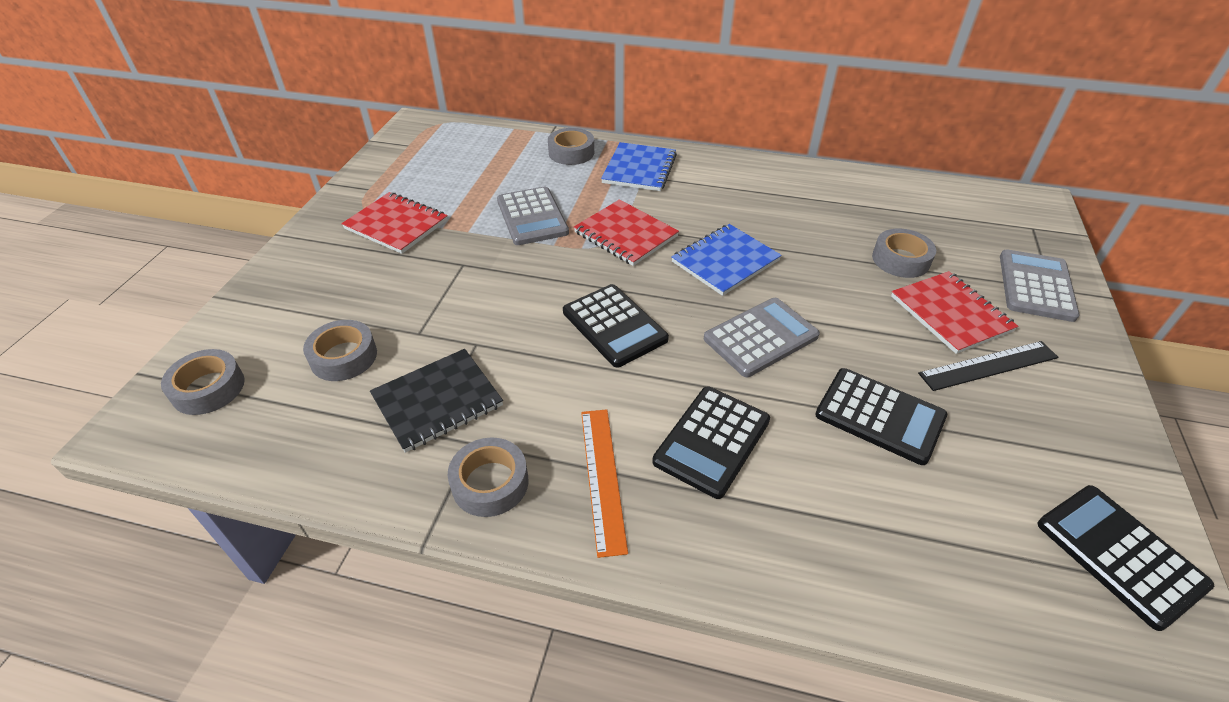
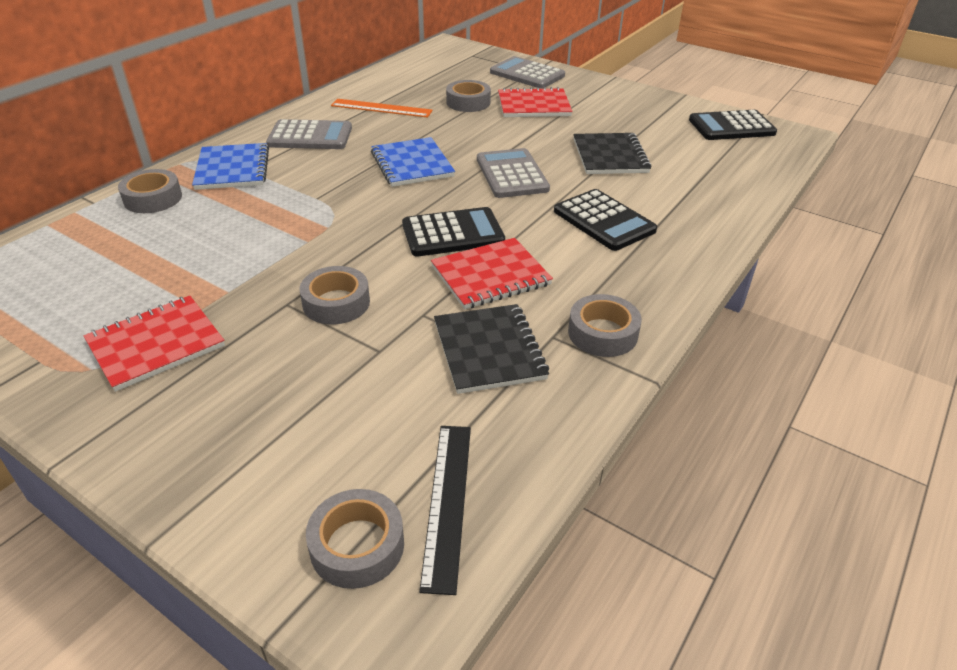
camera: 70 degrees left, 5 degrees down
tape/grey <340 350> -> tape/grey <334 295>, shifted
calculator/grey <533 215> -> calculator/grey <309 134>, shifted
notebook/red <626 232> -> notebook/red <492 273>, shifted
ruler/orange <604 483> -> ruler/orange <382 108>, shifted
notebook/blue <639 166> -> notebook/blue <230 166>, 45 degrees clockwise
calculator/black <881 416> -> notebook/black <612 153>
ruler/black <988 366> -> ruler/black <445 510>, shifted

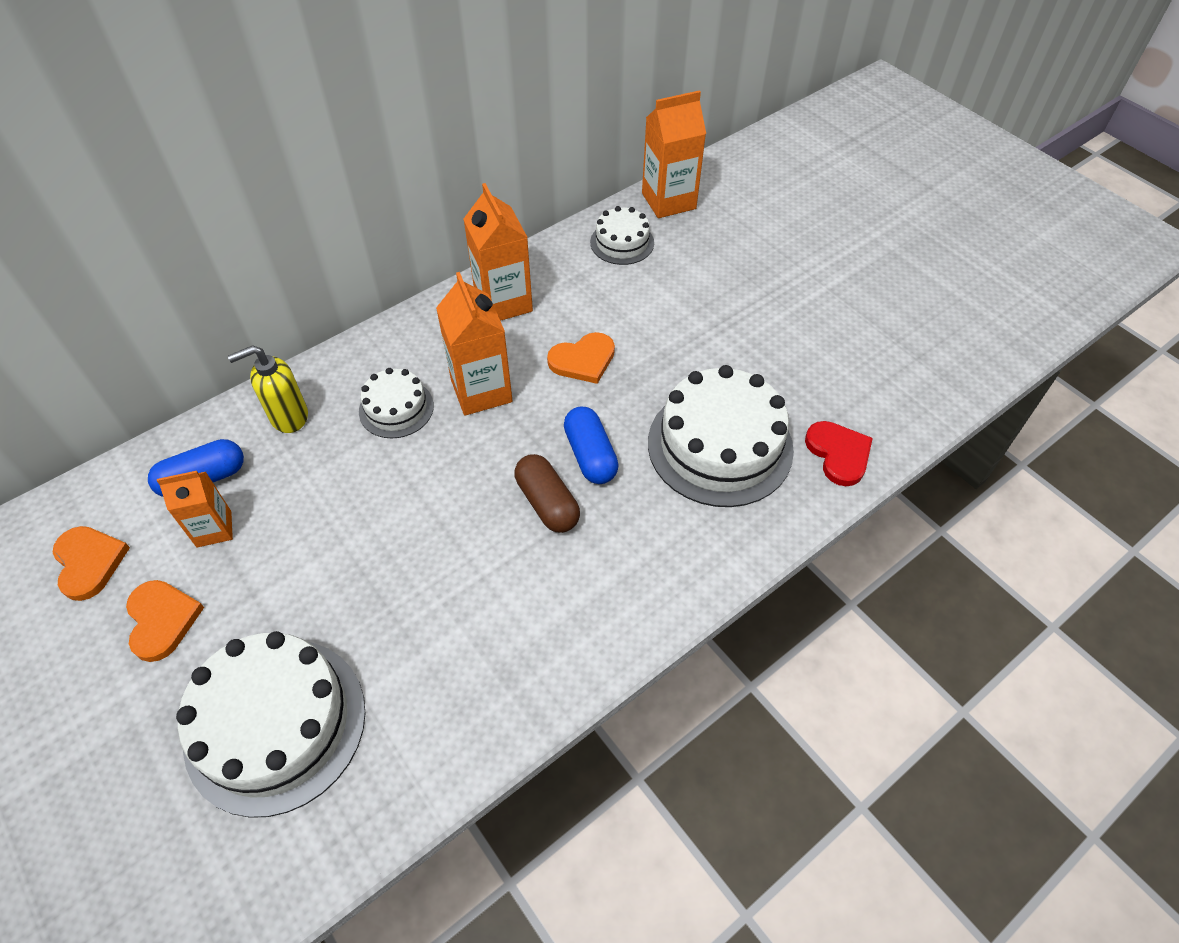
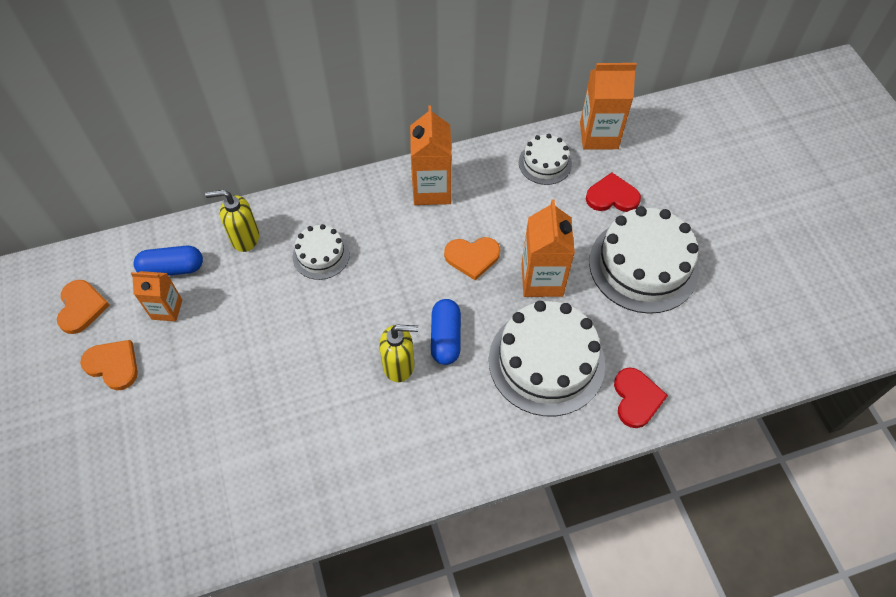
camera: 20 degrees right, 5 degrees up
heart/orange <165 621> -> heart/orange <109 365>, 60 degrees counterclockwise
cake/white <271 724> -> cake/white <644 260>, shifted
carton/orange <474 344> -> carton/orange <548 248>, shifted
capsule/brown <547 493> -> soap dispenser/yellow <398 353>
none -> heart/red <613 192>

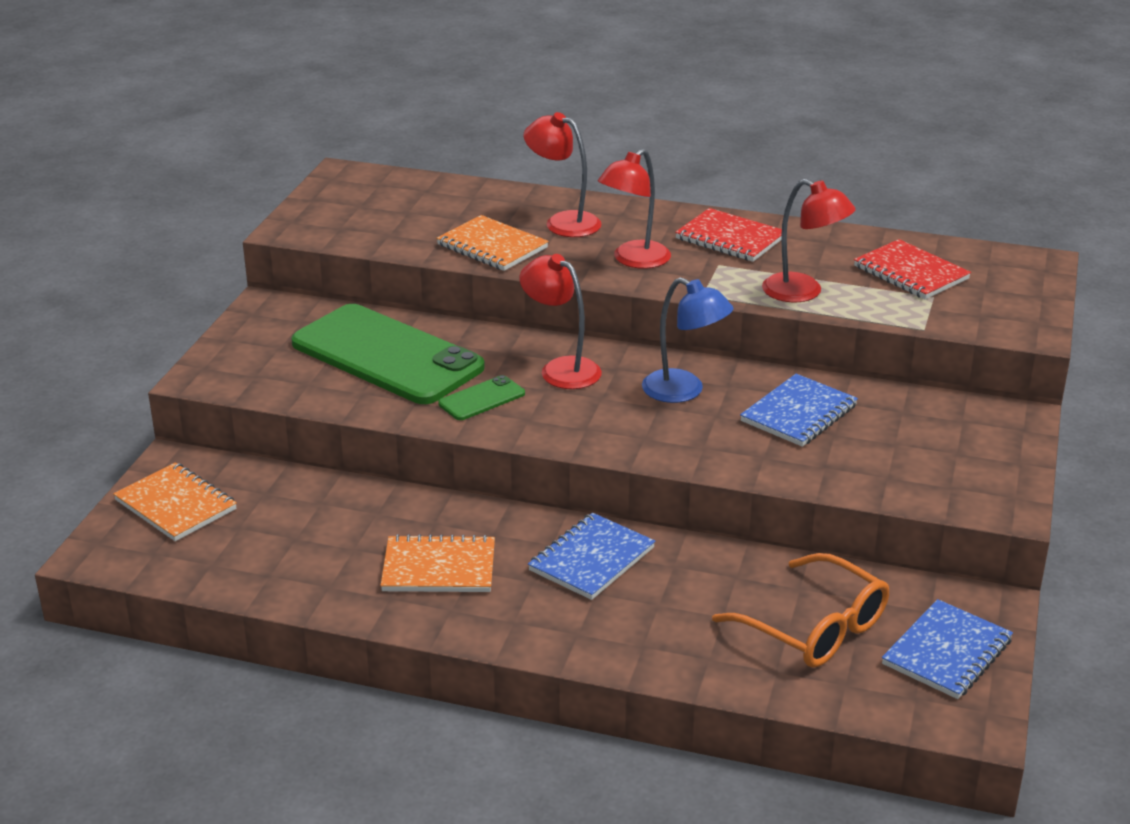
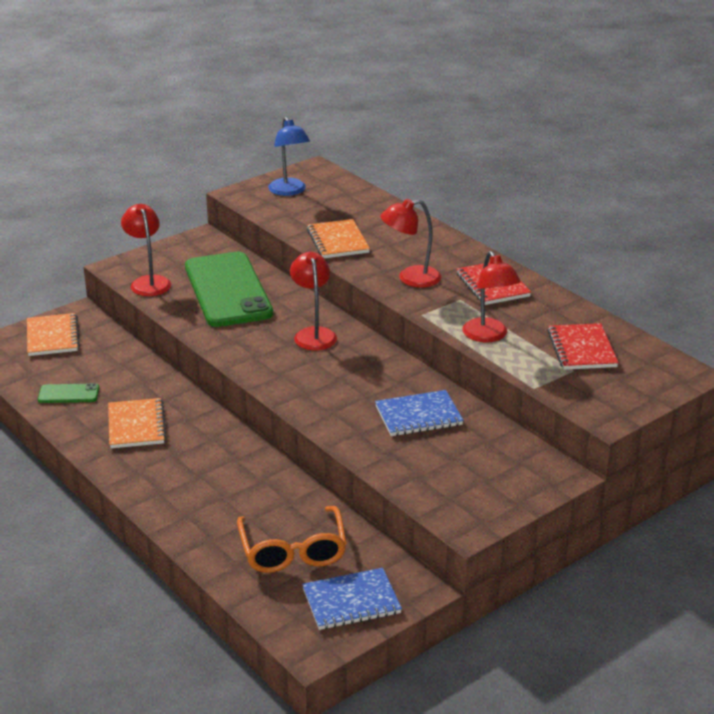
camera: 35 degrees right, 0 degrees up
notebook/orange <437 563> -> notebook/orange <137 423>, 45 degrees clockwise
phone/green <481 397> -> phone/green <68 393>, shifted
lamp/red <562 174> -> lamp/red <146 250>, shifted
notebook/blue <591 556> -> none
lamp/blue <687 340> -> lamp/blue <289 156>, shifted

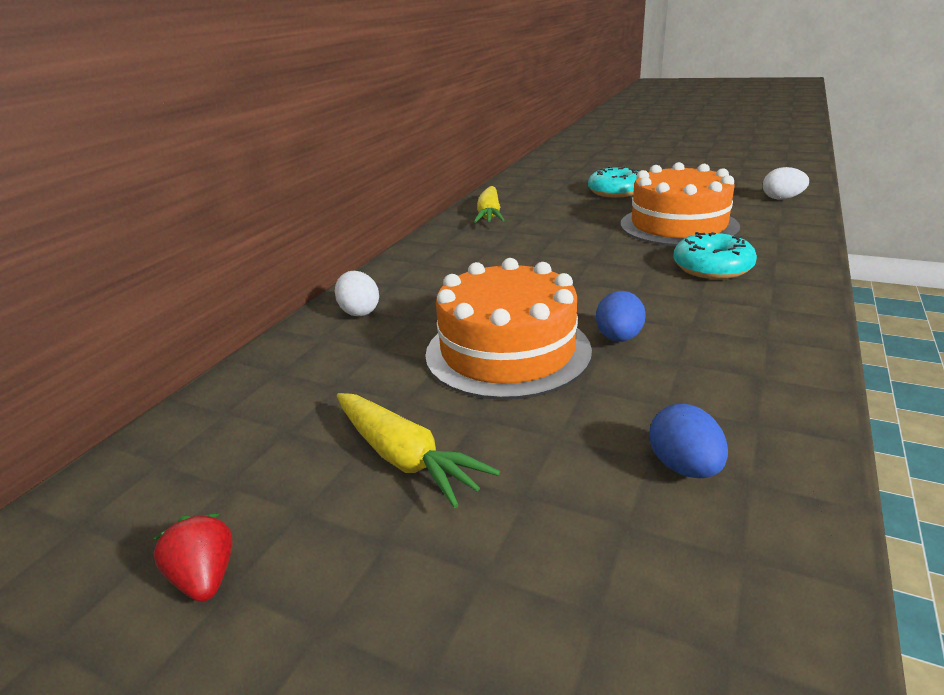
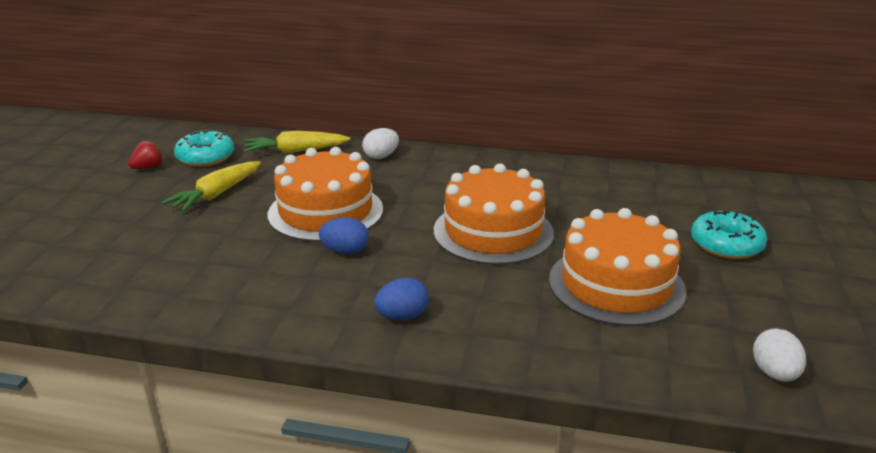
camera: 75 degrees right, 0 degrees up
carrot/yellow <489 204> -> carrot/yellow <297 142>, shifted
egg/blue <689 441> -> egg/blue <401 299>, shifted
donut/turquoise <715 255> -> donut/turquoise <204 148>, shifted
none -> cake/orange <494 214>

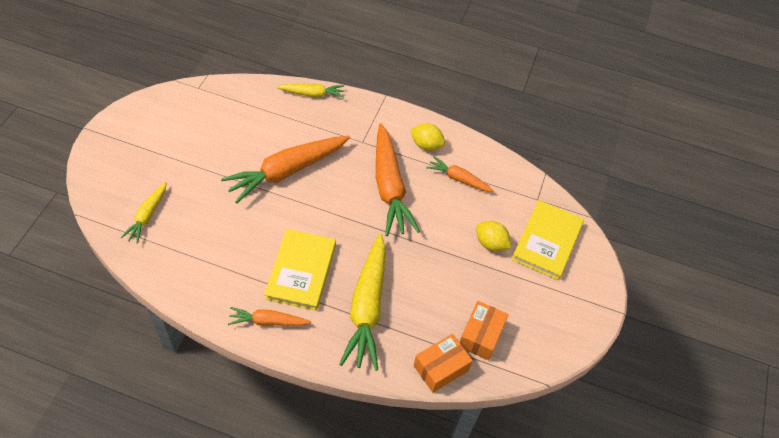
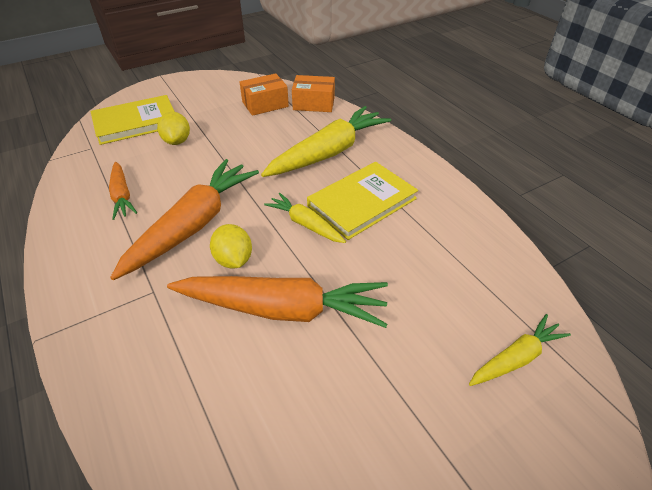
camera: 135 degrees left, 10 degrees down
carrot/orange <269 316> -> none
carrot/yellow <311 91> -> carrot/yellow <305 218>, shifted
lemon/yellow <427 137> -> lemon/yellow <231 246>, shifted

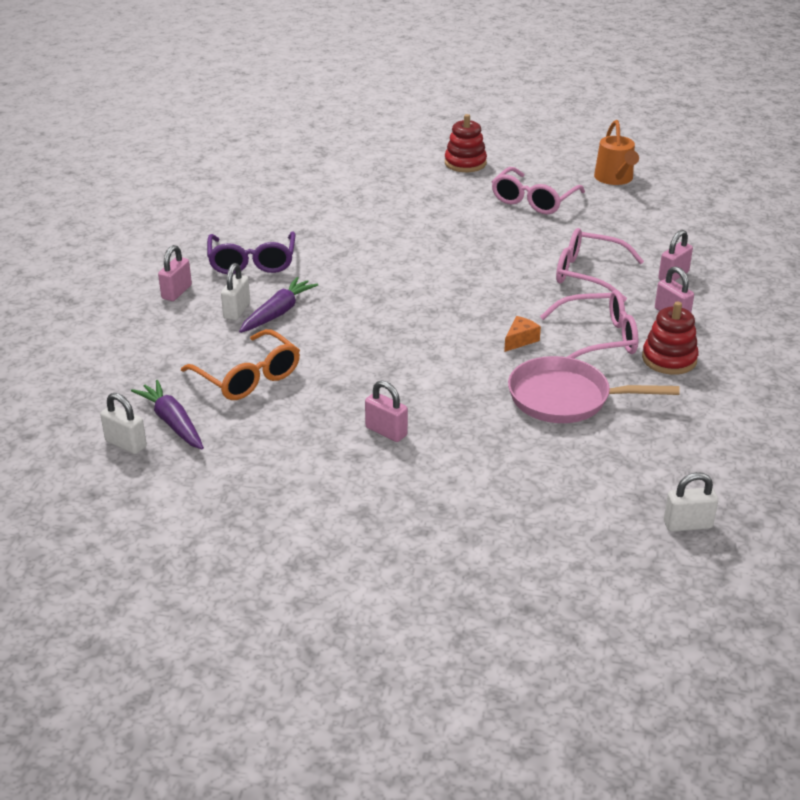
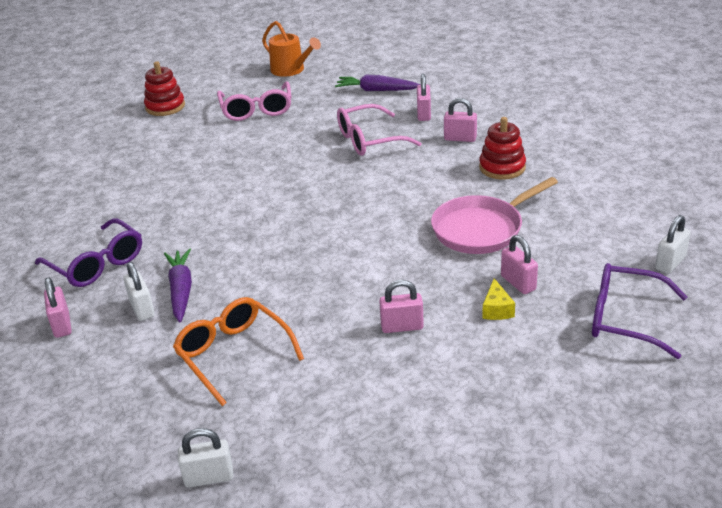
camera: 40 degrees left, 0 degrees up
carrot/purple <167 414> -> carrot/purple <377 82>, shifted
glasses/orange <240 364> -> glasses/orange <238 351>, 135 degrees counterclockwise
cheese/orange <522 334> -> none
glasses/pink <589 324> -> none
none -> cheese/yellow <498 299>
none -> padlock/pink <519 264>
none -> glasses/purple <639 311>

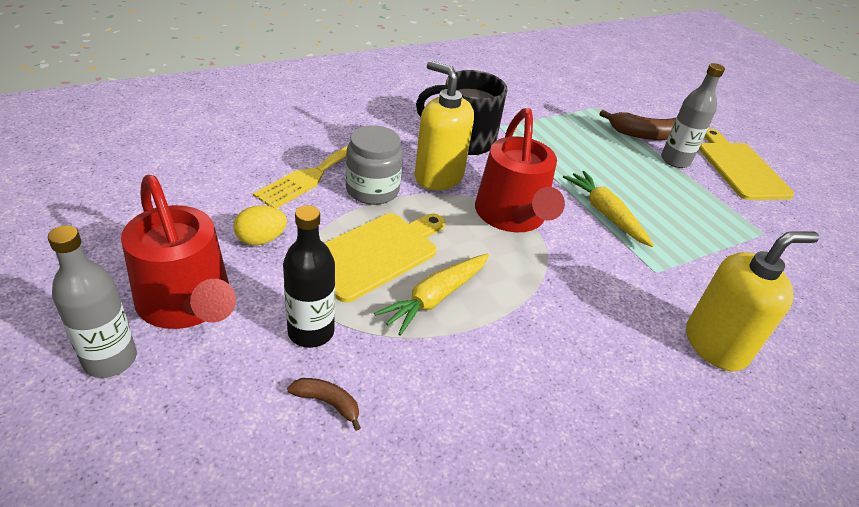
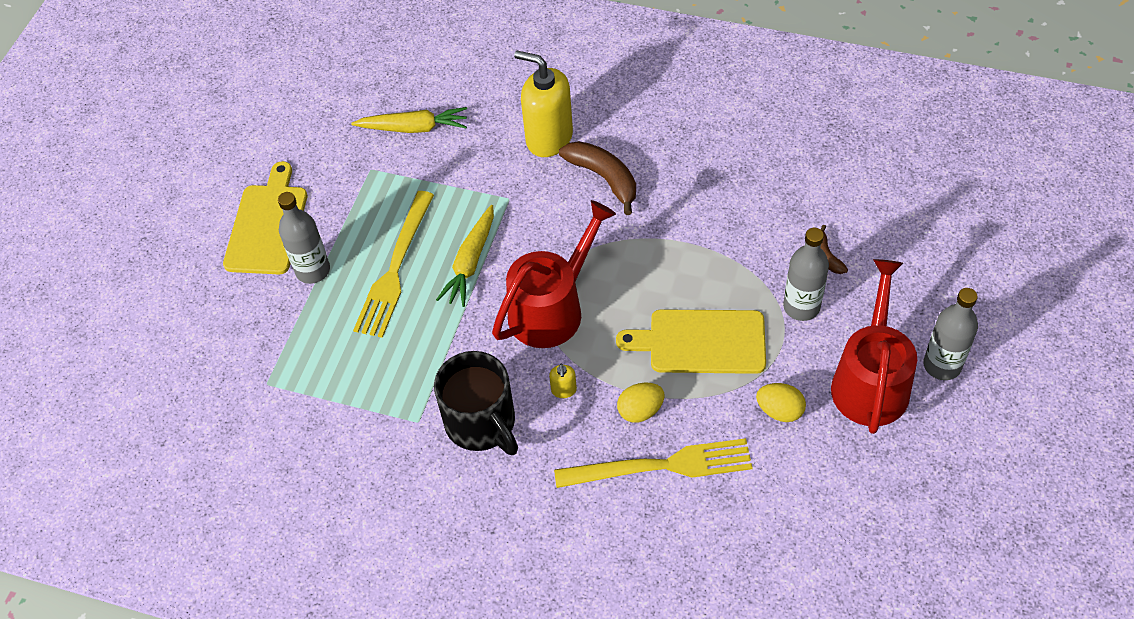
camera: 125 degrees left, 15 degrees up
bottle/black <309 276> -> bottle/grey <806 274>
jar/grey <374 165> -> egg/yellow <641 403>
carrot/yellow <431 295> -> carrot/yellow <409 120>, shifted
soap dispenser/yellow <444 125> -> soap dispenser/yellow <563 381>, x0.40
banana/brown <638 125> -> banana/brown <597 178>, shifted
cutting board/yellow <746 164> -> cutting board/yellow <265 217>, 150 degrees clockwise
none -> fork/yellow <393 264>

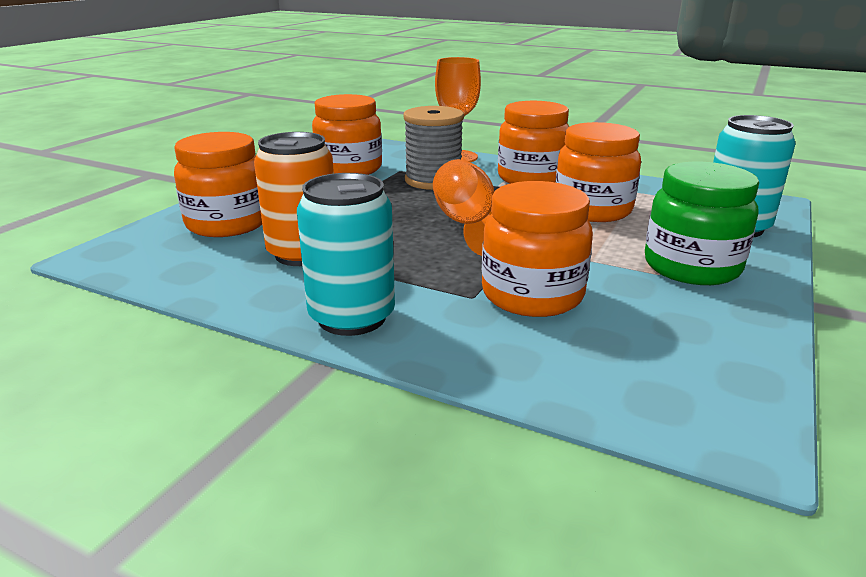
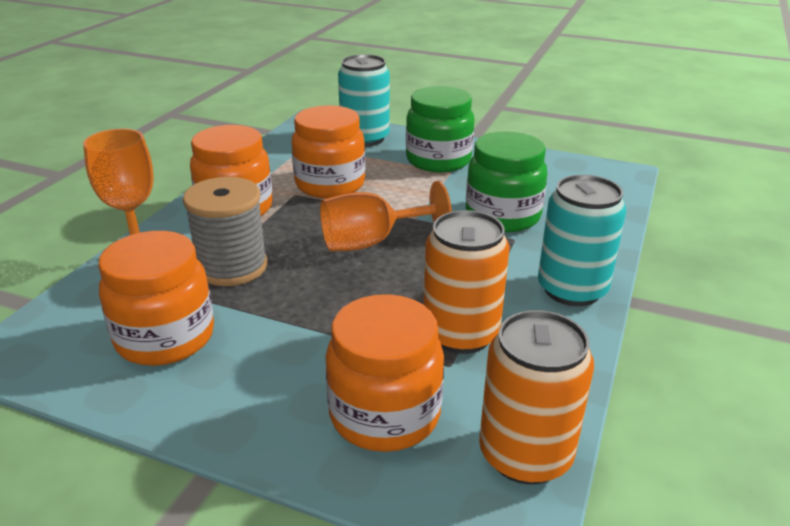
camera: 95 degrees left, 5 degrees up
jar/orange <537 249> -> jar/green <506 181>
none -> can/orange <536 397>

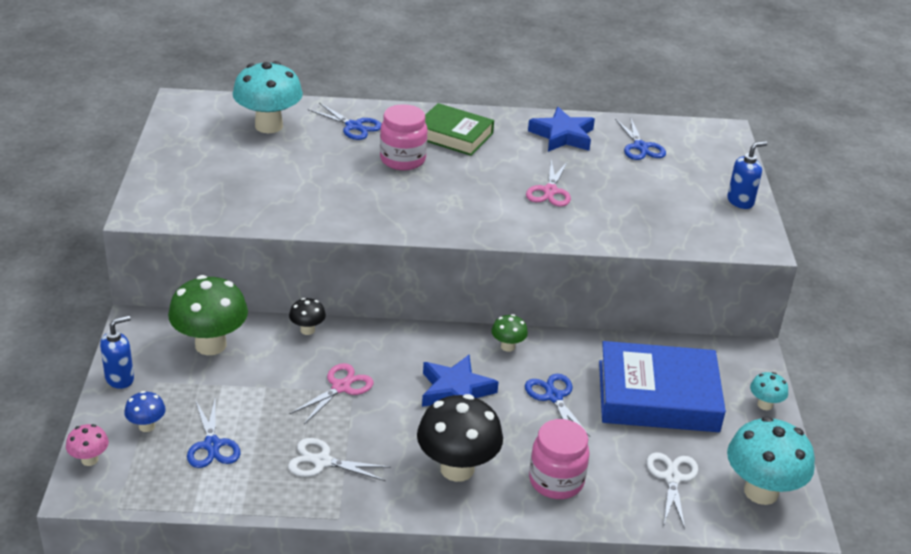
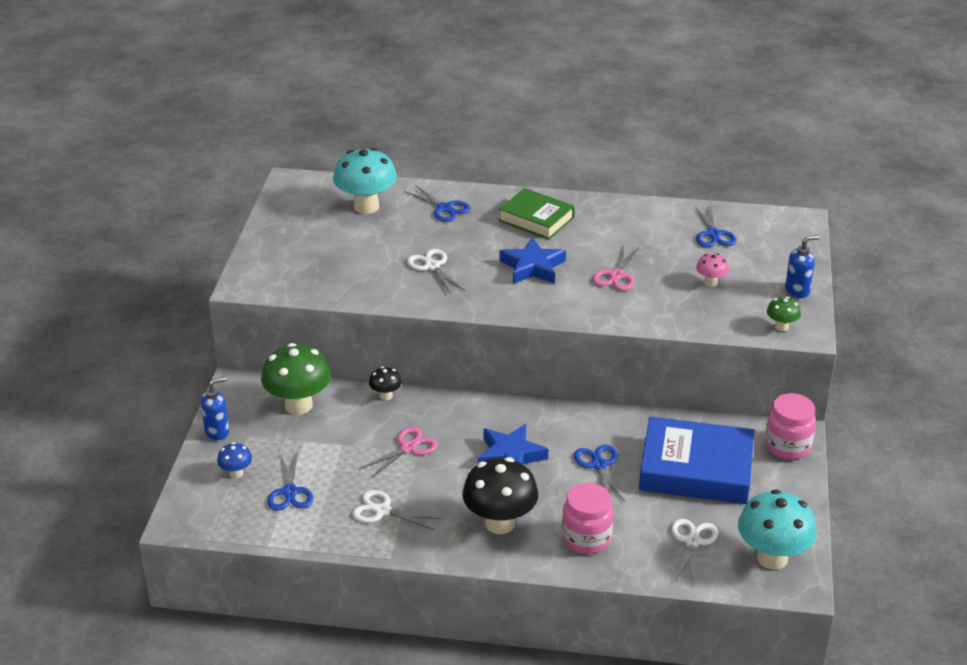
camera: 10 degrees right, 0 degrees up
mushroom/pink <87 445> -> mushroom/pink <712 270>, shifted
jar/pink <403 137> -> jar/pink <790 426>, shifted
mushroom/green <509 333> -> mushroom/green <784 314>, shifted
star/blue <561 129> -> star/blue <532 260>, shifted
mushroom/turquoise <769 391> -> none
none -> scissors/white <436 272>

